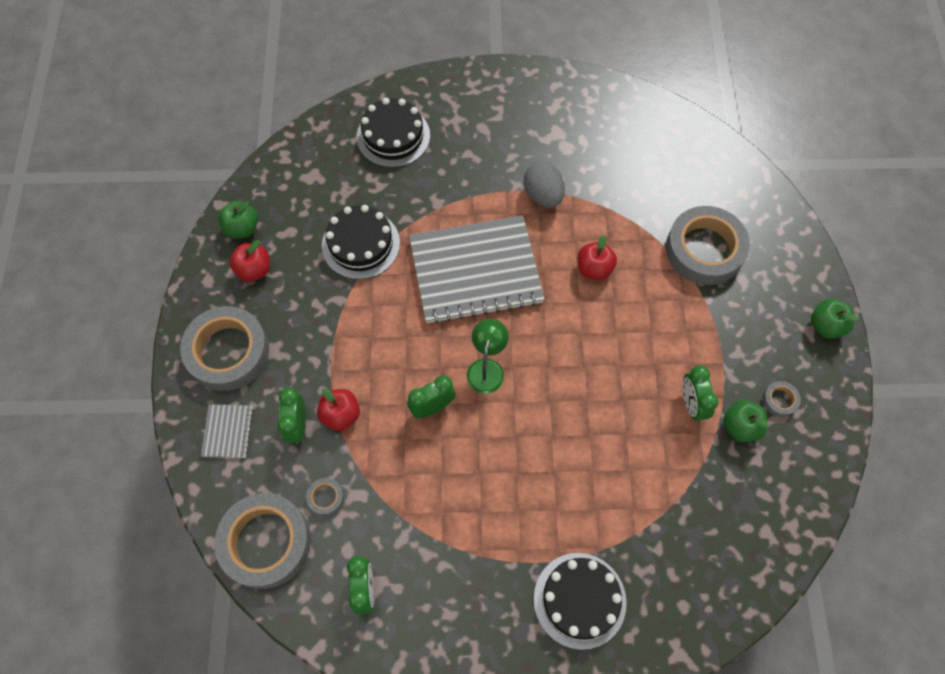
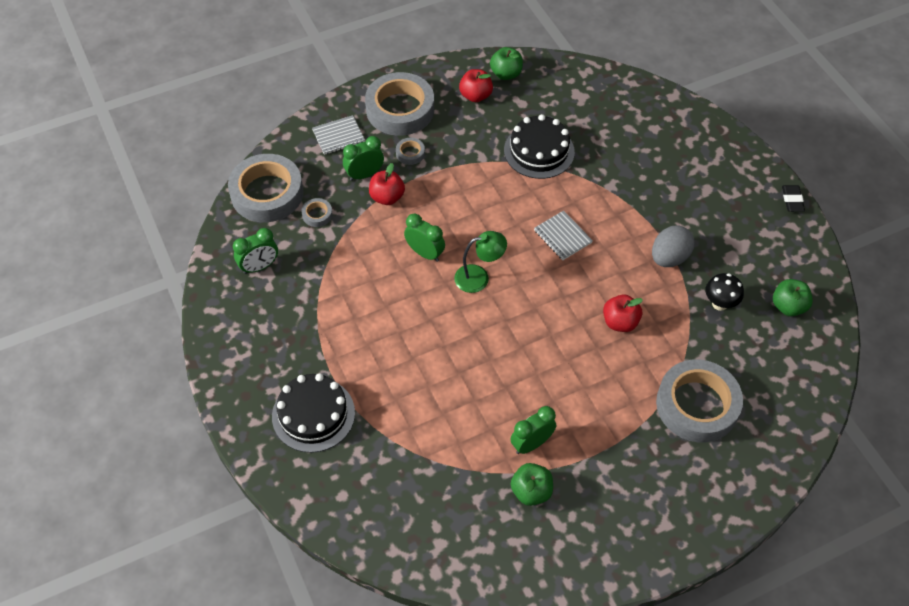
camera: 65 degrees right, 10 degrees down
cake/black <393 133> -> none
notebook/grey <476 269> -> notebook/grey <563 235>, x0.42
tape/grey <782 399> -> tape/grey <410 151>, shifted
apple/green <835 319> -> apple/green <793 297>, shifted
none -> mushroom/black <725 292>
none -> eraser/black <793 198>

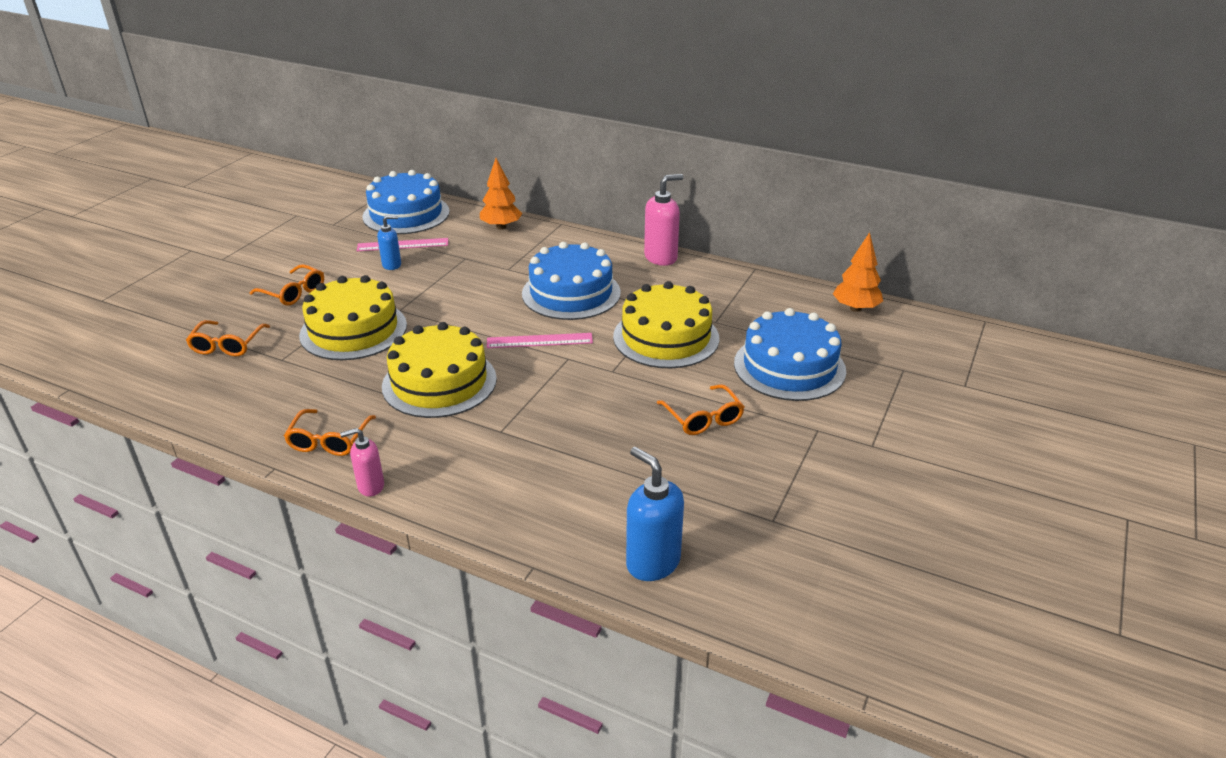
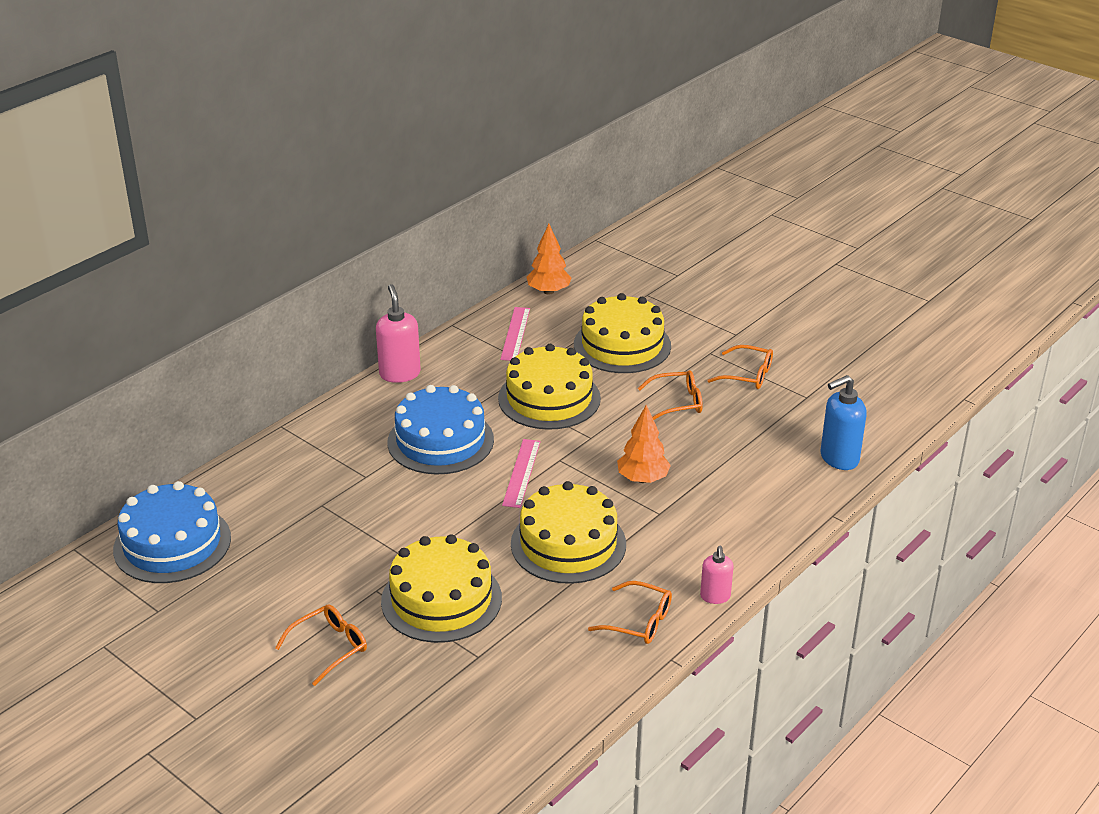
camera: 75 degrees left, 0 degrees up
glasses/orange <228 338> -> glasses/orange <740 367>, shifted
ruler/pink <402 244> -> ruler/pink <515 334>, shifted
soap dispenser/blue <389 242> -> none
tree/orange <501 194> -> tree/orange <644 444>, shifted
cake/blue <790 354> -> cake/yellow <622 333>

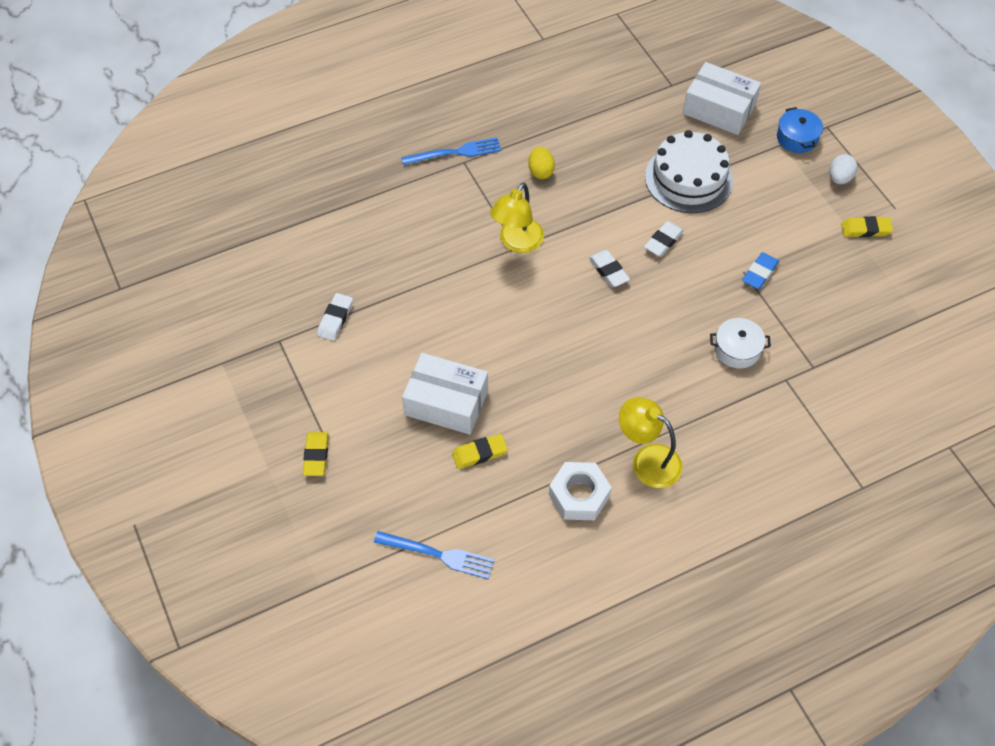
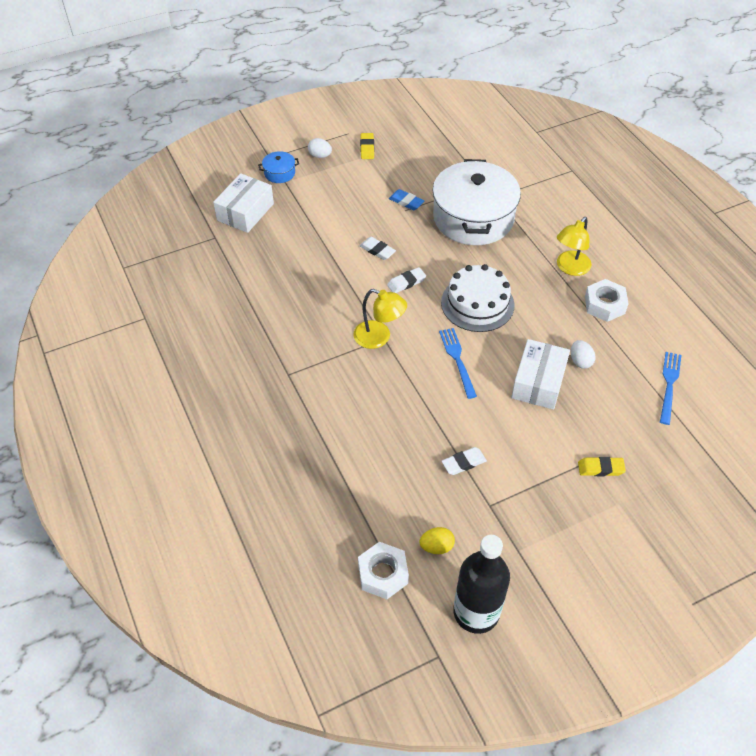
camera: 90 degrees left, 5 degrees down
eraser/white <335 317> -> eraser/white <464 461>, 45 degrees counterclockwise
fork/blue <451 151> -> fork/blue <458 363>, shifted
eraser/yellow <480 451> -> egg/white <583 354>
egg/yellow <541 162> -> egg/yellow <437 540>, shifted
cake/white <689 171> -> cake/white <478 298>, shifted
pot/white <740 343> -> pot/white <477 202>, x2.48
none -> nut/white <383 570>
none -> bottle/black <481 584>

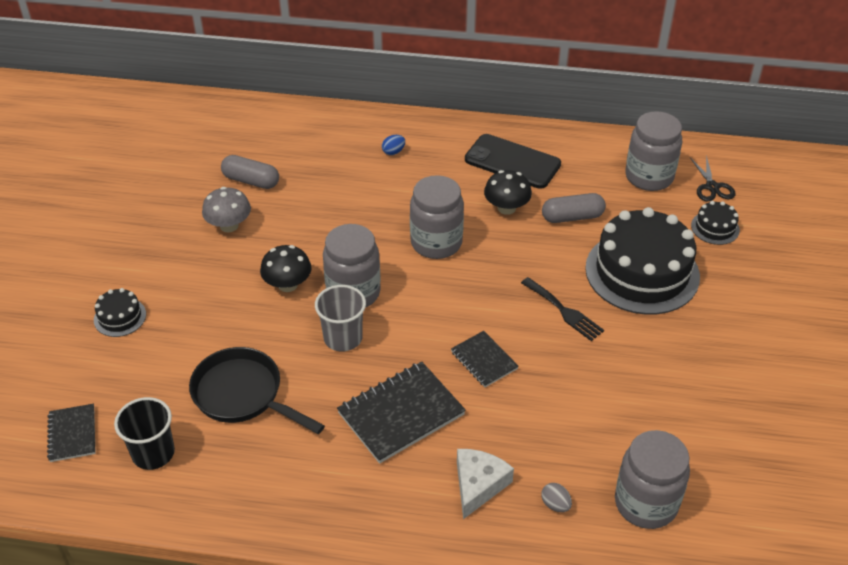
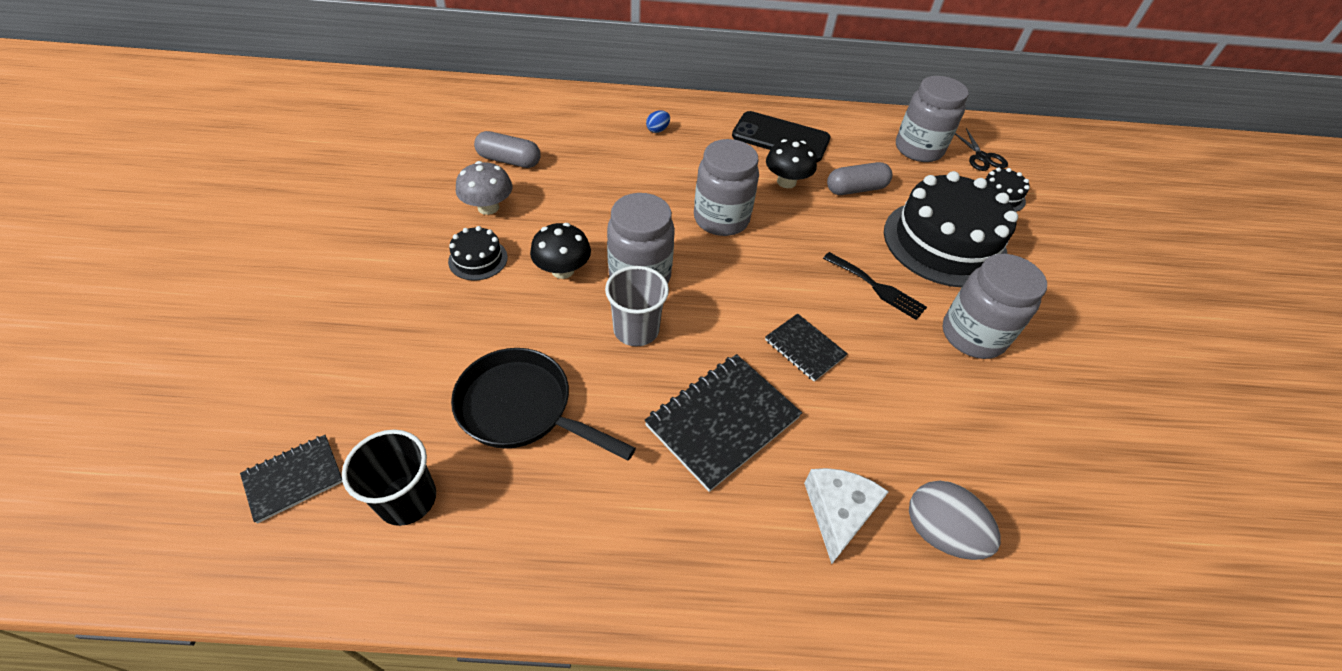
camera: 10 degrees left, 5 degrees up
notebook/black <71 433> -> notebook/black <291 479>, 75 degrees clockwise
cake/black <120 312> -> cake/black <478 253>, shifted
egg/grey <556 497> -> egg/grey <955 520>, x1.96
jar/grey <652 479> -> jar/grey <994 306>, shifted

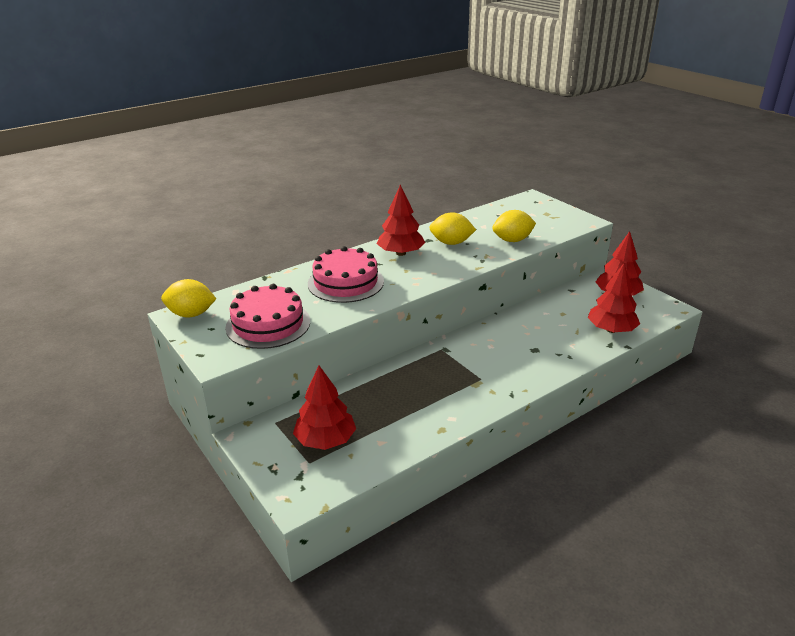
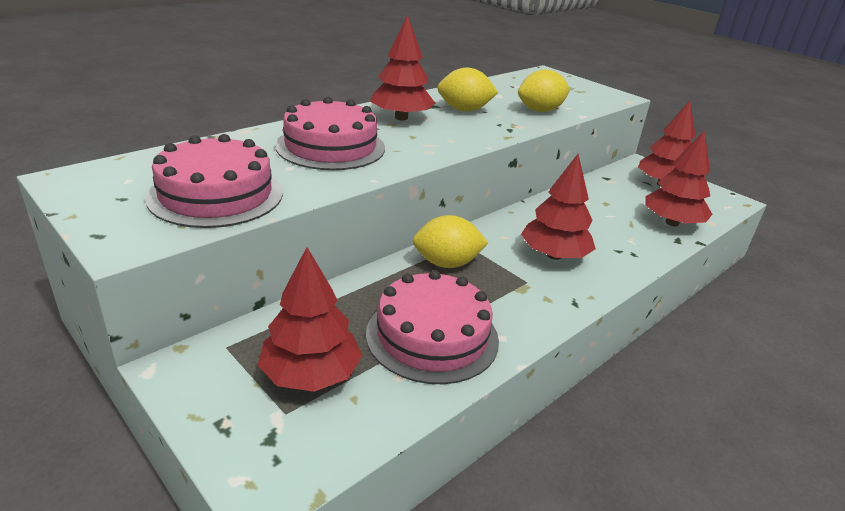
camera: 10 degrees left, 0 degrees up
lemon/yellow <188 298> -> lemon/yellow <450 241>, shifted
none -> cake/pink <432 327>
none -> tree/red <558 207>

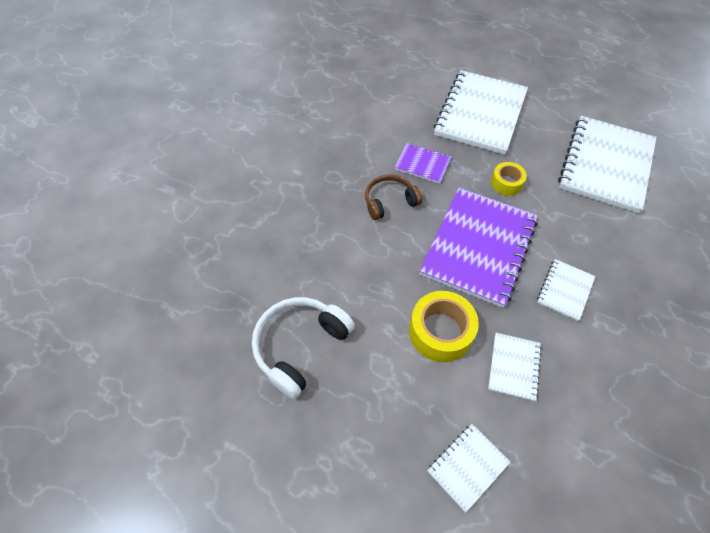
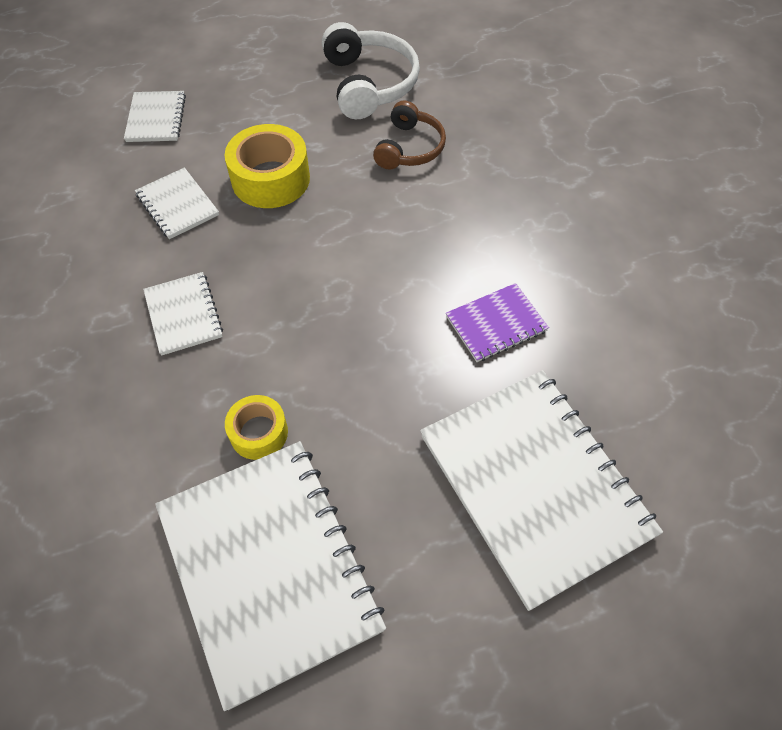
camera: 130 degrees right, 0 degrees up
headphones/brown <393 197> -> headphones/brown <409 135>, shifted
notebook/purple <479 248> -> none
tape/yellow <509 179> -> tape/yellow <256 427>, shifted

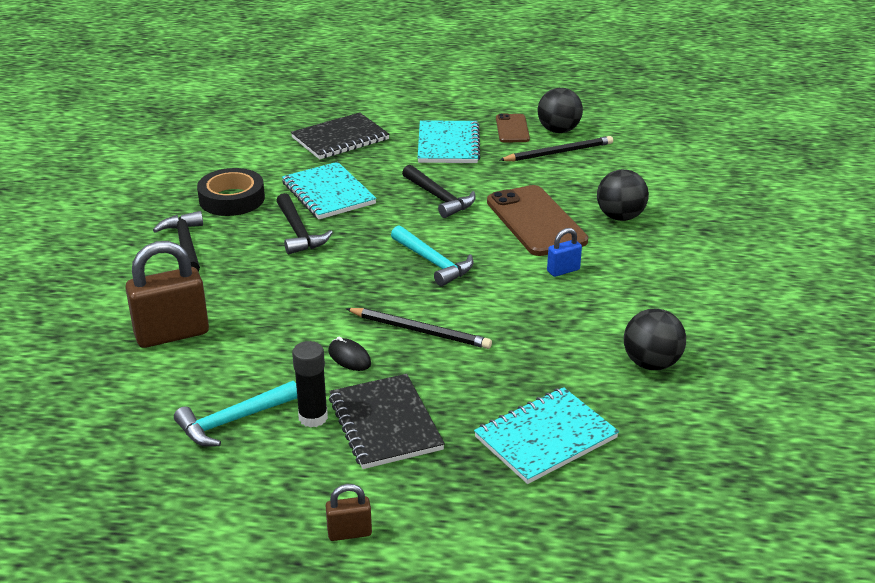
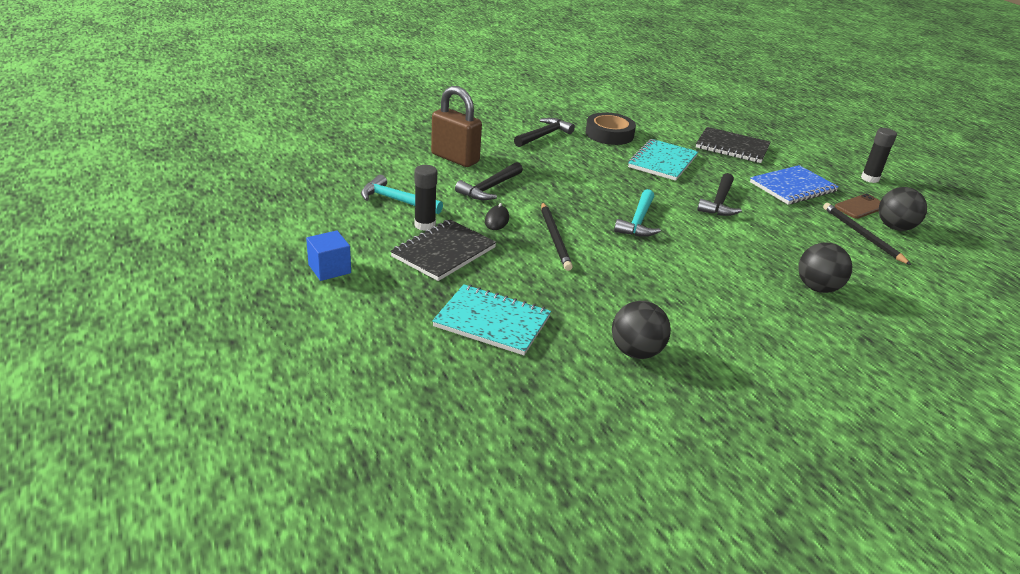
camera: 55 degrees right, 0 degrees up
hammer/black <304 224> -> hammer/black <489 181>, shifted
padlock/brown <349 512> -> cube/blue <328 255>
notebook/turquoise <449 141> -> notebook/blue <794 185>
phone/brown <537 220> -> none
pencil/black <556 148> -> pencil/black <867 234>, 150 degrees counterclockwise
padlock/blue <564 252> -> none
none -> glue stick/black <879 155>

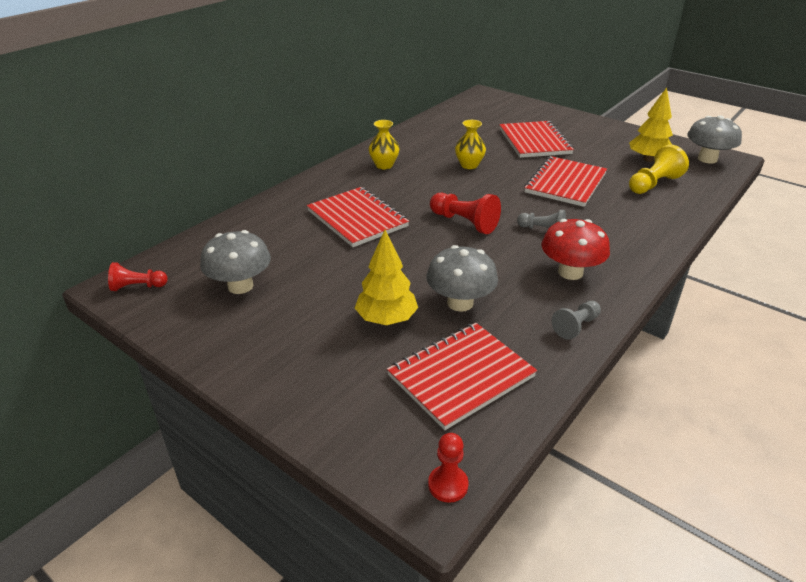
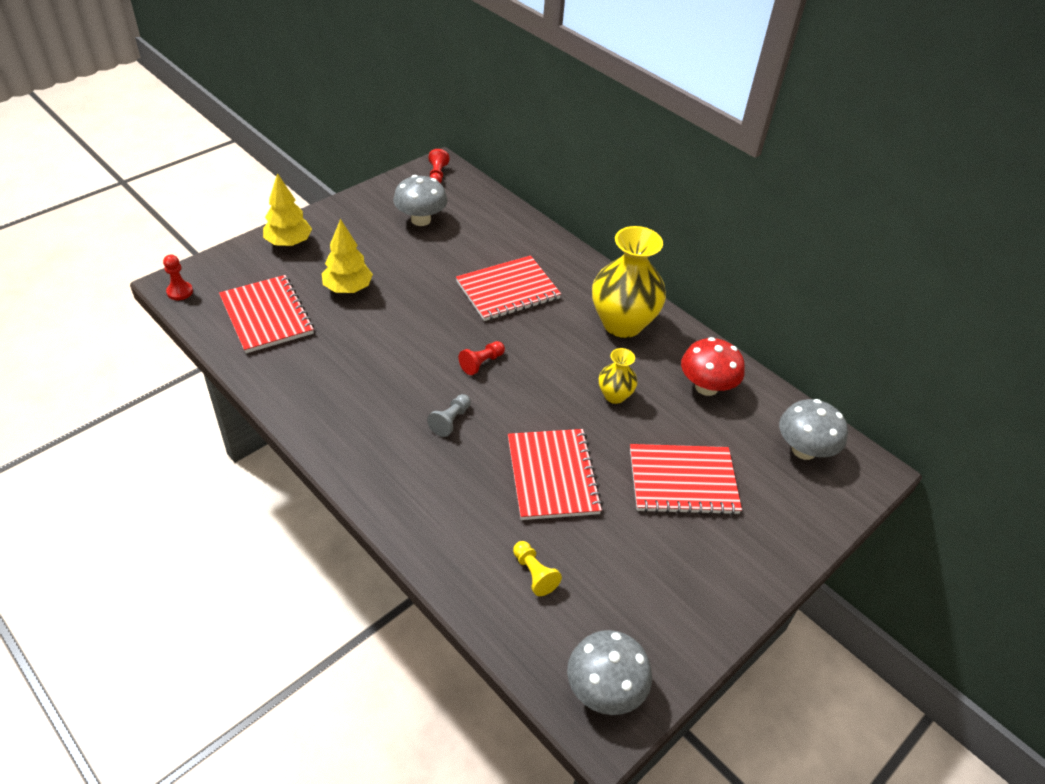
camera: 95 degrees right, 10 degrees up
vase/yellow <384 144> -> vase/yellow <629 282>, x2.02
mushroom/grey <462 278> -> mushroom/grey <813 429>, shifted
pawn/red <465 213> -> pawn/red <481 358>, x0.64
notebook/red <565 181> -> notebook/red <555 474>, 45 degrees clockwise
mushroom/red <575 249> -> mushroom/red <713 366>, shifted
pawn/grey <576 320> -> none
tree/yellow <651 124> -> tree/yellow <287 210>, shifted
pawn/yellow <659 169> -> pawn/yellow <537 568>, x0.64

